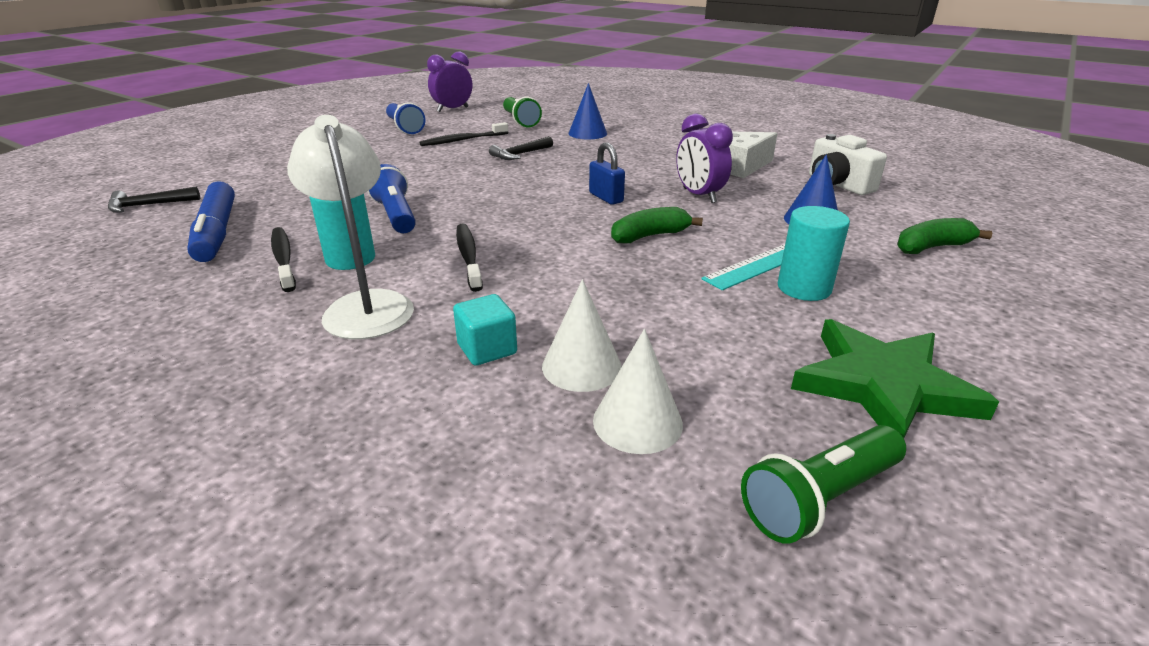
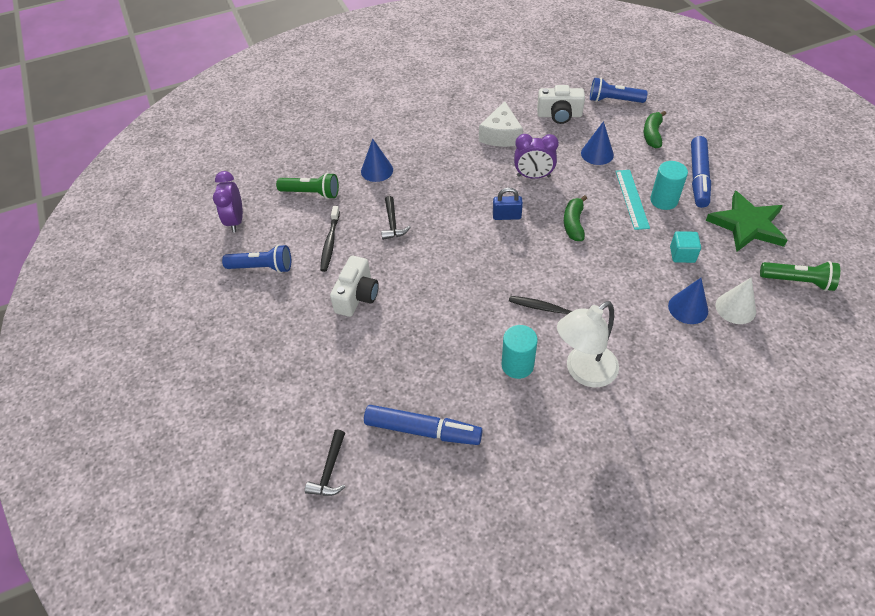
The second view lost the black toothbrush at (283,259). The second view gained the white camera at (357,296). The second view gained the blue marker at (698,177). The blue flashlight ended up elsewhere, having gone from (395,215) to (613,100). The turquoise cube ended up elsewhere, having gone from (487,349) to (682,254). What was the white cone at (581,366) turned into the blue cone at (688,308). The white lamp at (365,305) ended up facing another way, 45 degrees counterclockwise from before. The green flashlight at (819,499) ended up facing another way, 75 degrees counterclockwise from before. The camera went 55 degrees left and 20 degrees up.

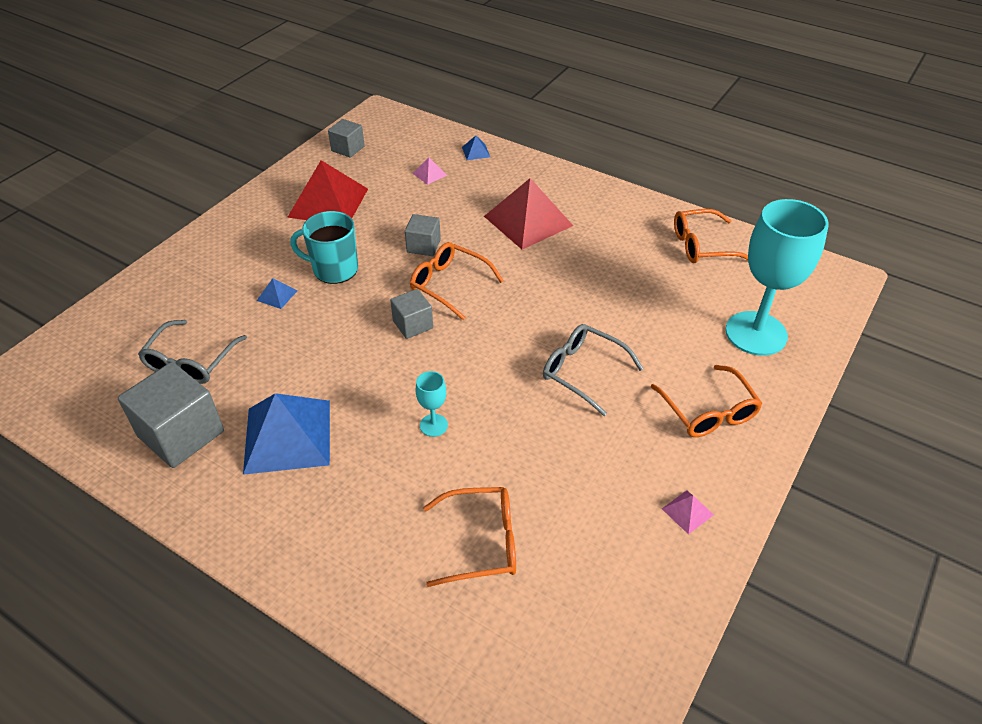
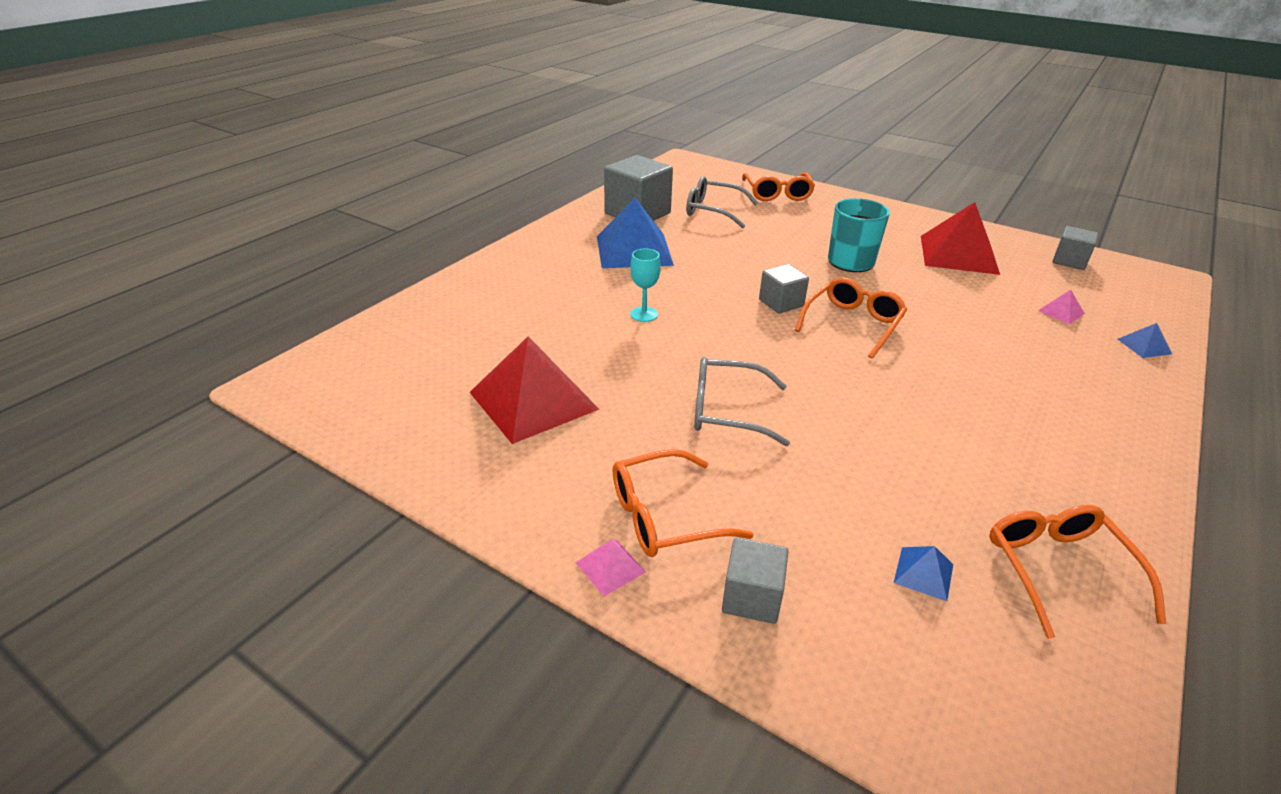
The second view lost the turquoise goblet at (756,333). The blue pyramid ended up elsewhere, having gone from (277,295) to (923,573). The grey cube ended up elsewhere, having gone from (423,246) to (751,597). The orange glasses ended up elsewhere, having gone from (481,542) to (777,194). The red pyramid ended up elsewhere, having gone from (528,220) to (533,400). The pink pyramid ended up elsewhere, having gone from (687,511) to (610,567). The grey glasses at (583,372) ended up facing another way, 120 degrees counterclockwise from before. The camera went 90 degrees right and 10 degrees down.

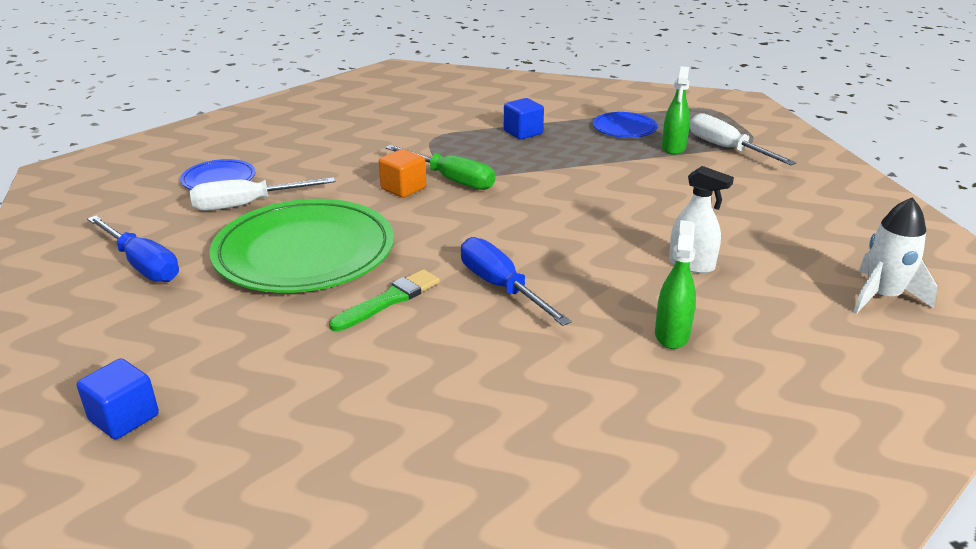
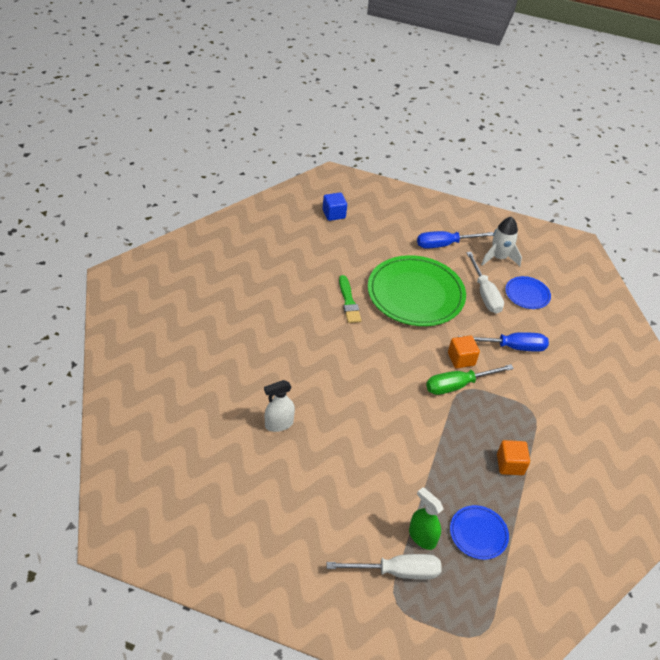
The second view lost the green spray bottle at (672,334). The blue screwdriver ended up elsewhere, having gone from (501,287) to (512,347). The white rocket ended up elsewhere, having gone from (882,296) to (499,258). What was the blue cube at (523,132) turned into the orange cube at (510,465). The white screwdriver at (247,205) ended up facing another way, 150 degrees clockwise from before. The camera went 120 degrees right and 15 degrees up.

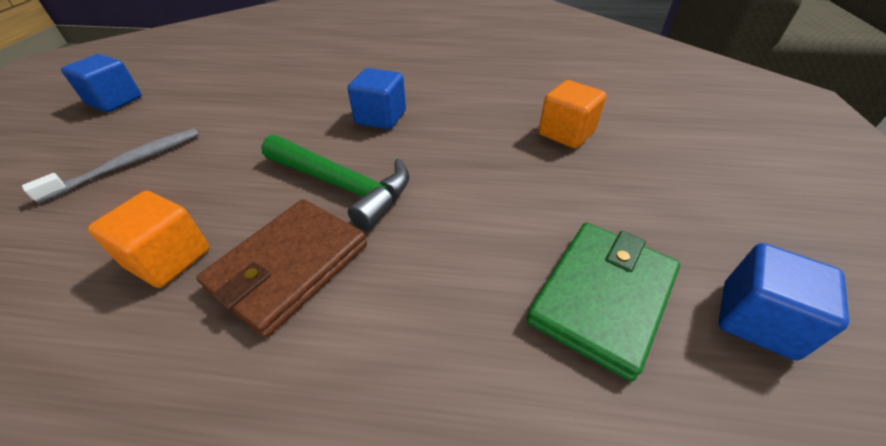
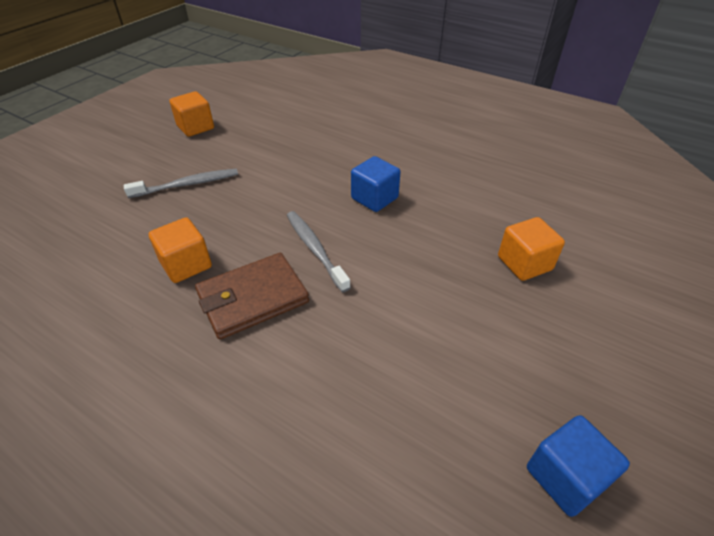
The second view lost the green wallet at (602,297). Where the green hammer stood at (342,186), the grey toothbrush came to stand at (315,249). What was the blue cube at (115,101) turned into the orange cube at (195,127). The camera went 25 degrees right and 0 degrees up.

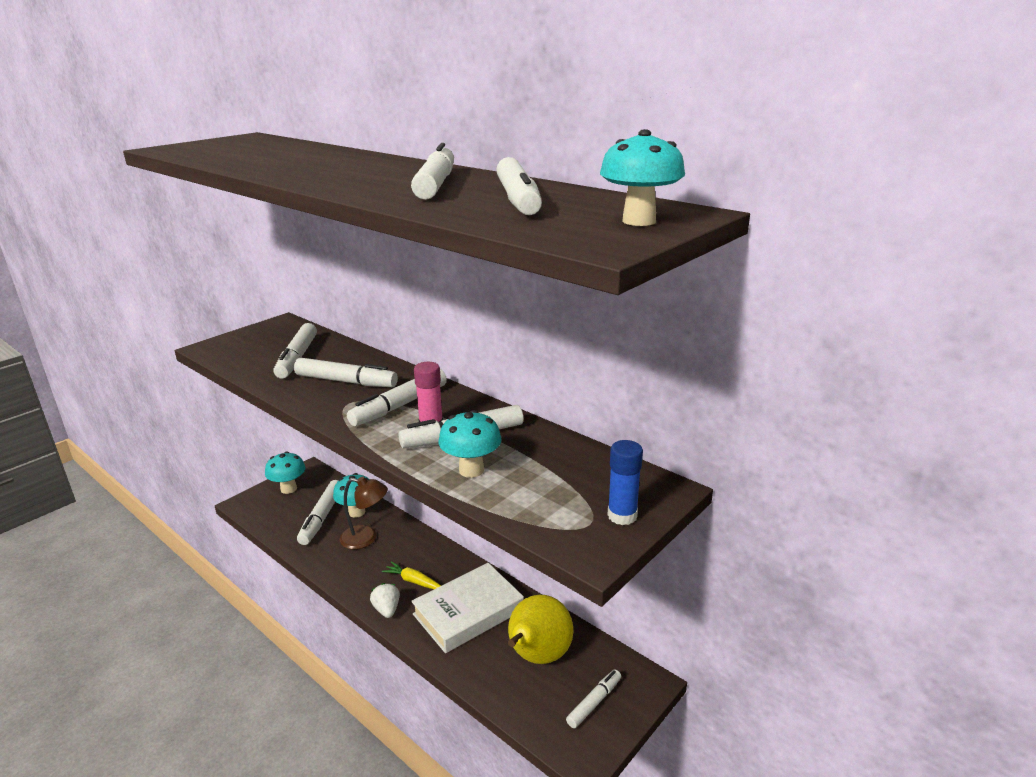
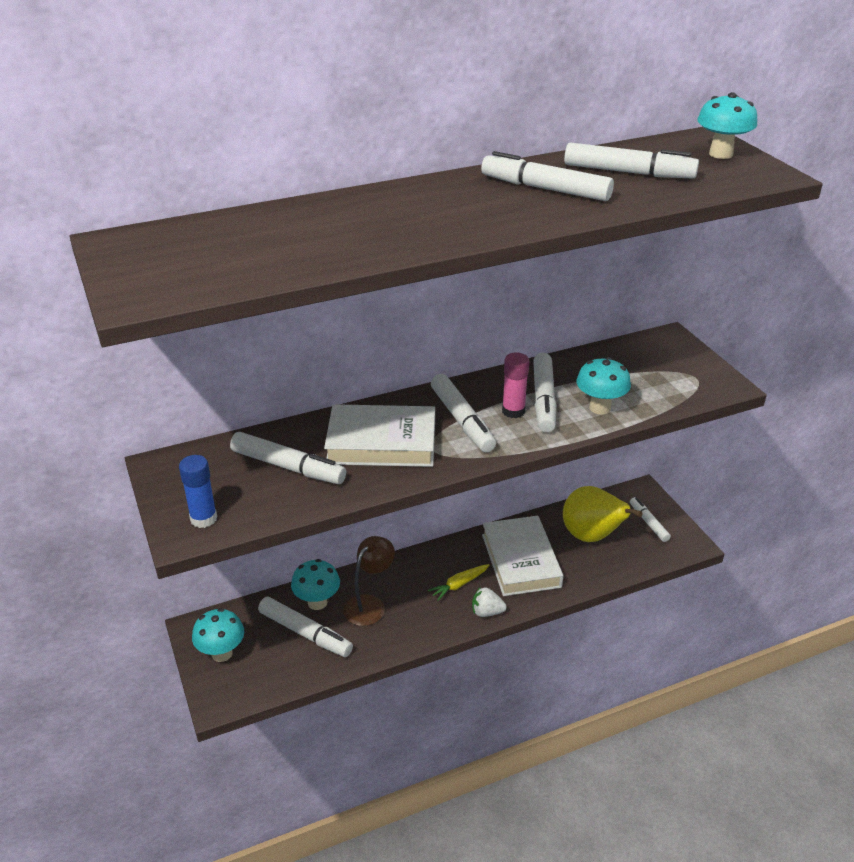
The blue glue stick ended up elsewhere, having gone from (622,516) to (203,518). Where the white marker stood at (346,381), the white book came to stand at (381,442). The camera went 65 degrees left and 10 degrees up.

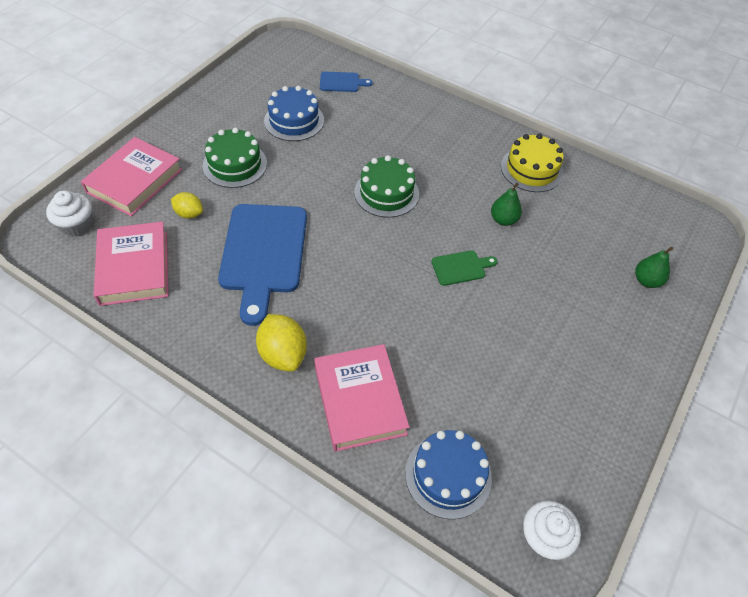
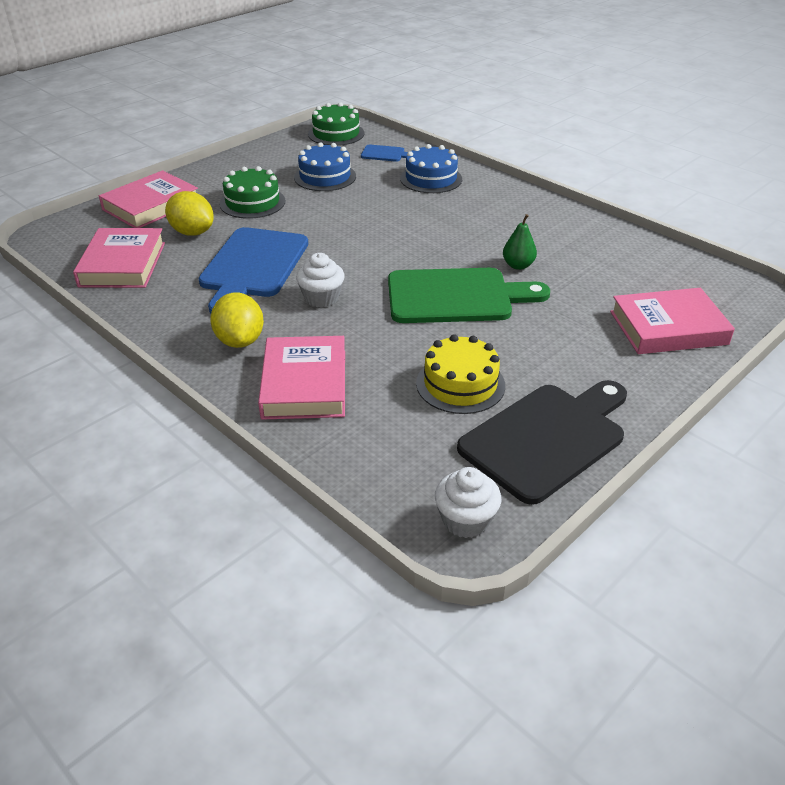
The second view gained the black cutting board at (547,438). The white cupcake ended up elsewhere, having gone from (77,225) to (321,298). The green cake ended up elsewhere, having gone from (386,193) to (336,134). The blue cake ended up elsewhere, having gone from (448,475) to (431,179). The yellow cake ended up elsewhere, having gone from (531,169) to (460,384). Where the green pear stood at (646,281), the pink book came to stand at (668,328). The size of the yellow lemon at (189,214) changed by a factor of 1.64. The size of the green cutting board at (461,267) changed by a factor of 2.24. The camera went 15 degrees right and 15 degrees down.

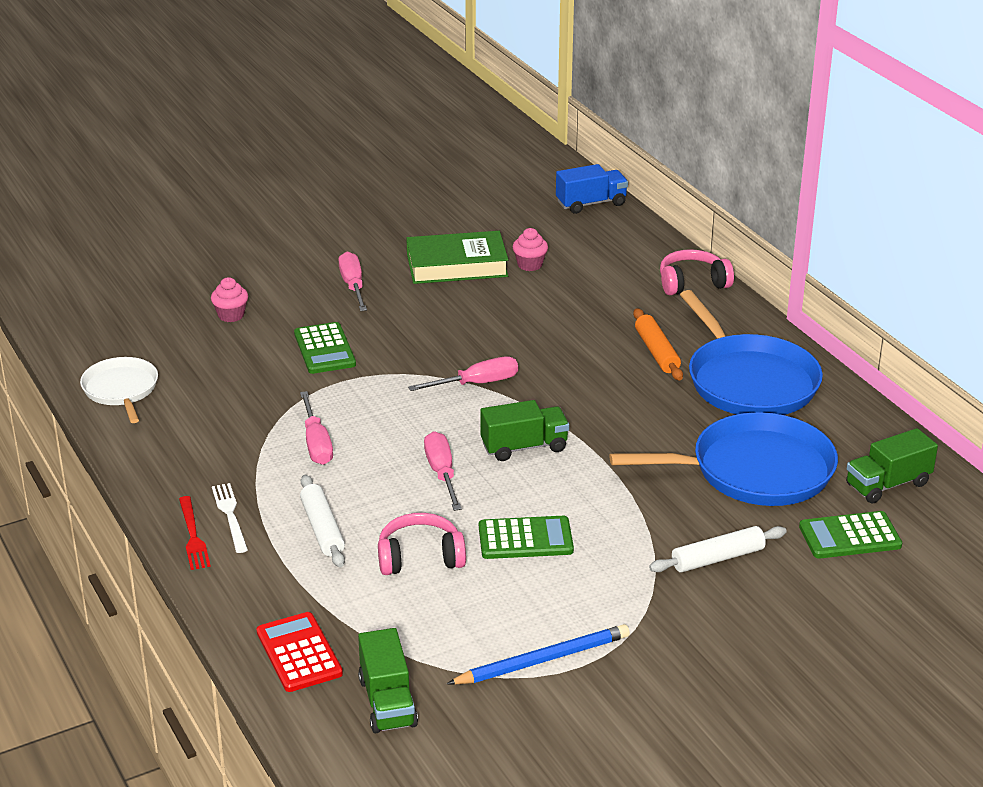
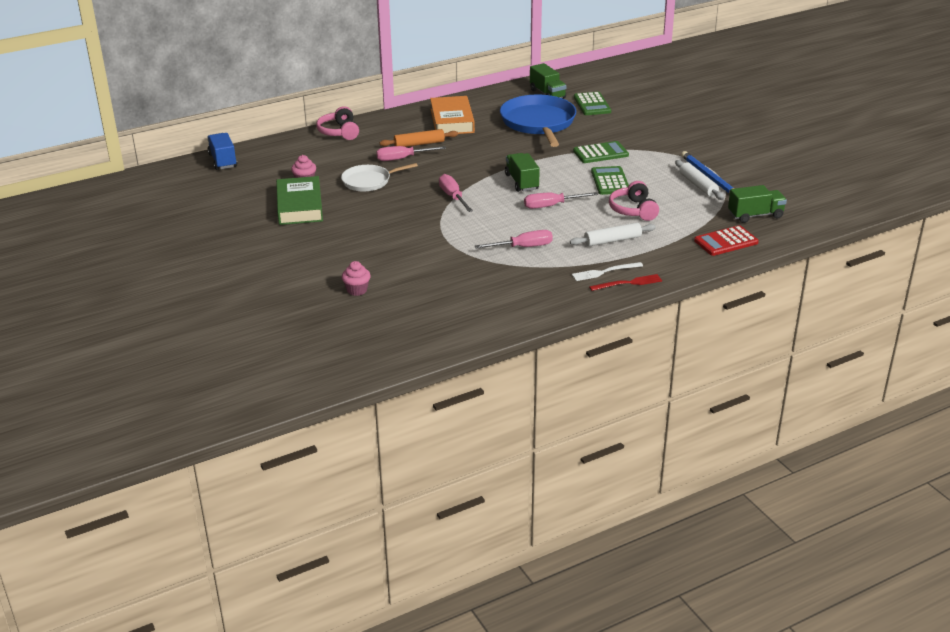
The white pan ended up elsewhere, having gone from (121,390) to (369,181). The green calculator ended up elsewhere, having gone from (324,349) to (600,153). The pink screwdriver ended up elsewhere, having gone from (353,286) to (402,159). The white rolling pin ended up elsewhere, having gone from (717,558) to (698,185). Where the blue pan stood at (749,381), the orange book came to stand at (452,121). The camera went 90 degrees left and 0 degrees up.

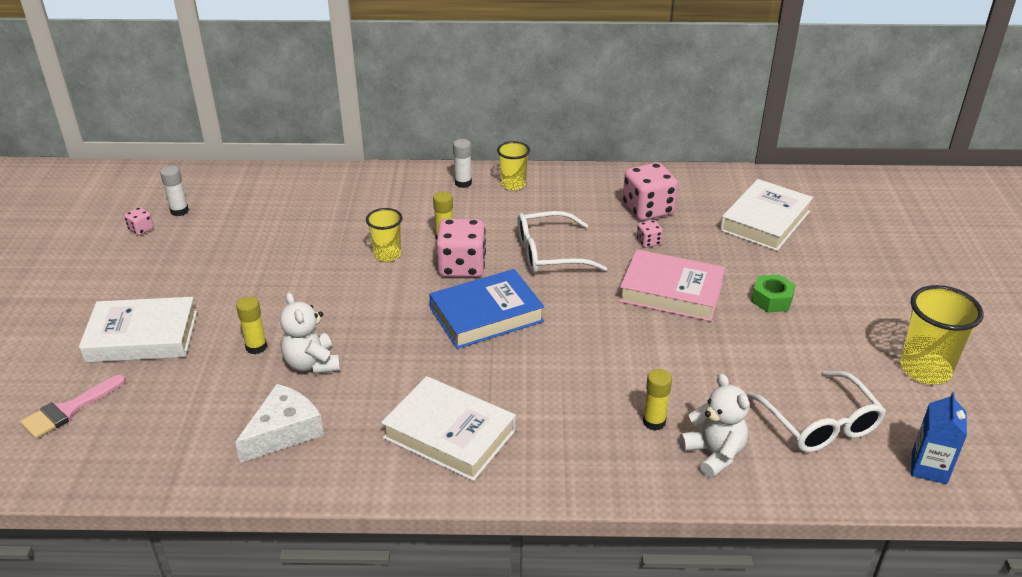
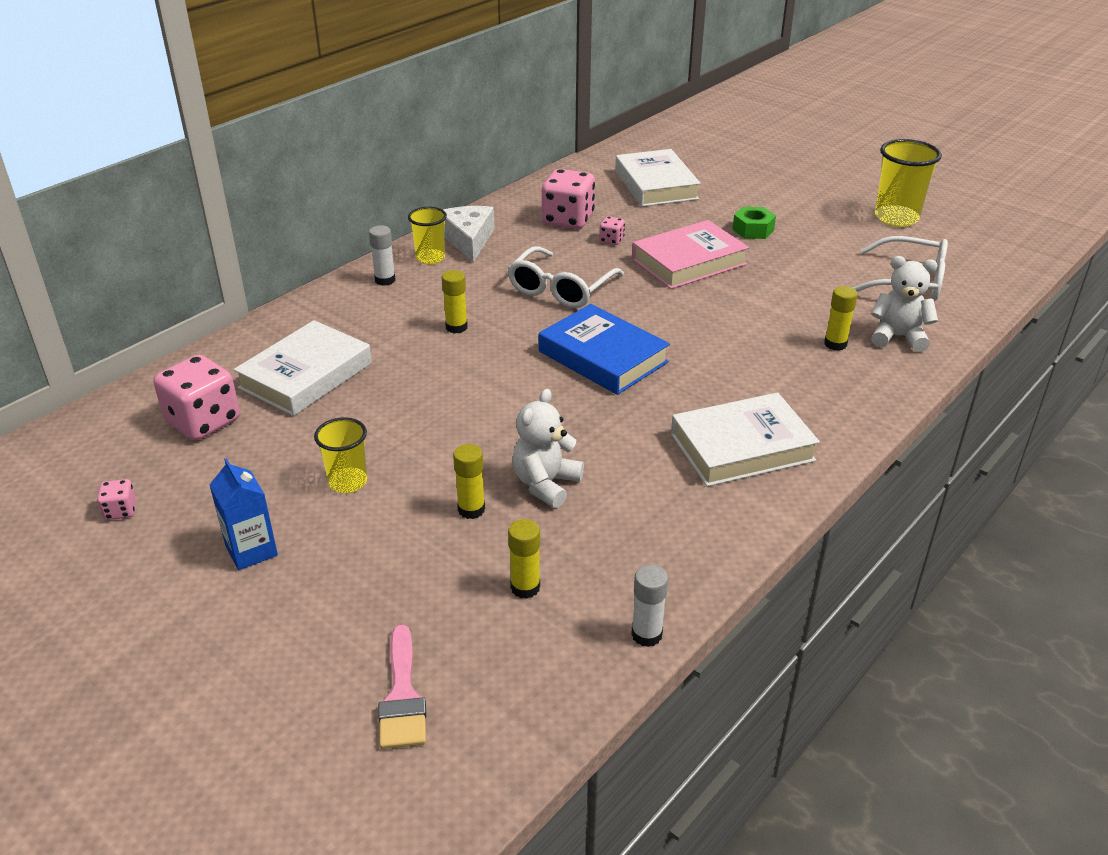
The second view gained the yellow glue stick at (525,587). The white book ended up elsewhere, having gone from (142,337) to (306,375). The white glue stick ended up elsewhere, having gone from (179,211) to (646,634). The white cheese ended up elsewhere, having gone from (284,432) to (468,240). The yellow cup ended up elsewhere, having gone from (387,254) to (348,482). The pink dice ended up elsewhere, having gone from (462,267) to (203,421). The blue carton ended up elsewhere, having gone from (929,468) to (251,550). The white teddy bear at (312,364) ended up facing another way, 105 degrees clockwise from before. The blue book at (486,315) ended up facing another way, 60 degrees counterclockwise from before. The camera went 50 degrees left and 0 degrees up.

